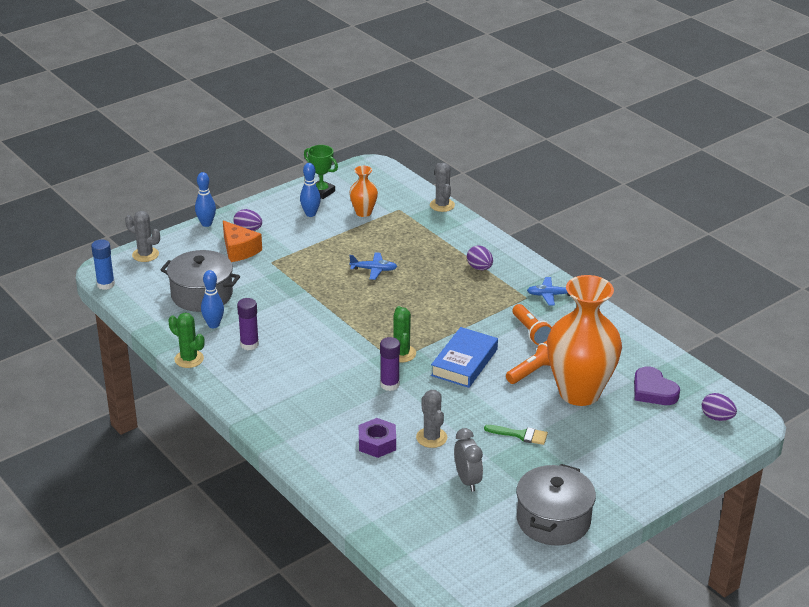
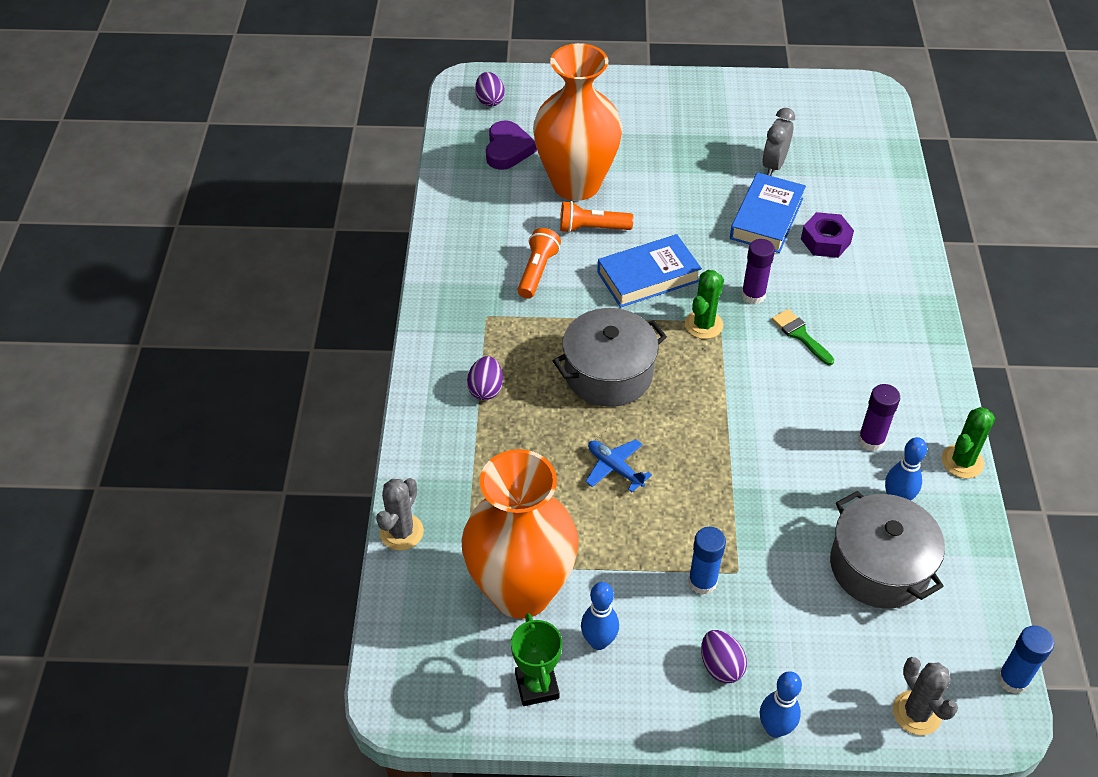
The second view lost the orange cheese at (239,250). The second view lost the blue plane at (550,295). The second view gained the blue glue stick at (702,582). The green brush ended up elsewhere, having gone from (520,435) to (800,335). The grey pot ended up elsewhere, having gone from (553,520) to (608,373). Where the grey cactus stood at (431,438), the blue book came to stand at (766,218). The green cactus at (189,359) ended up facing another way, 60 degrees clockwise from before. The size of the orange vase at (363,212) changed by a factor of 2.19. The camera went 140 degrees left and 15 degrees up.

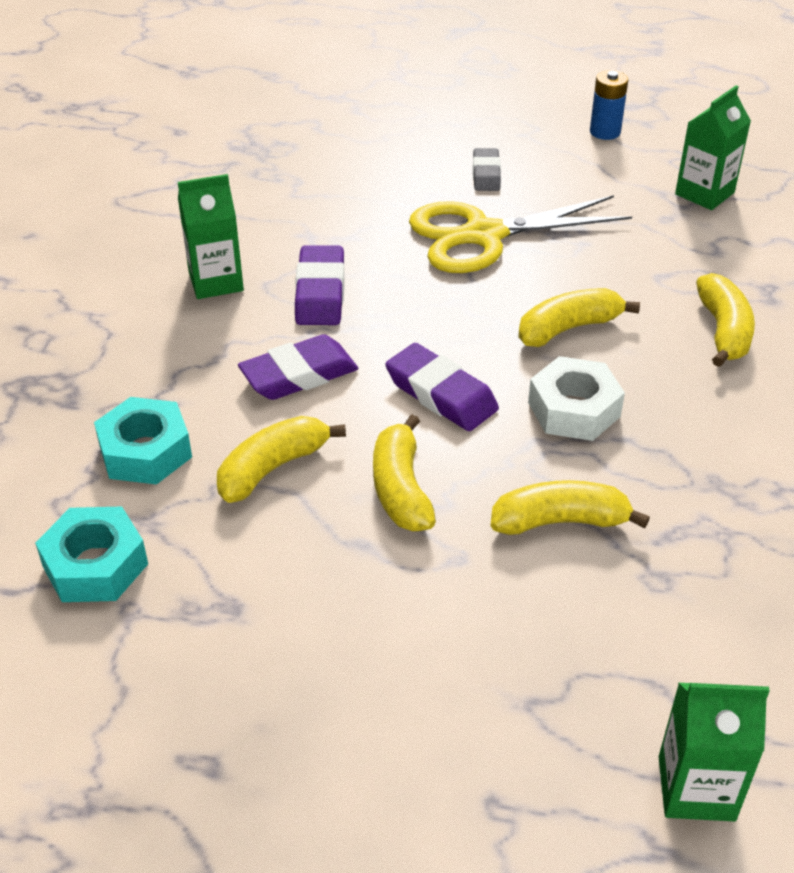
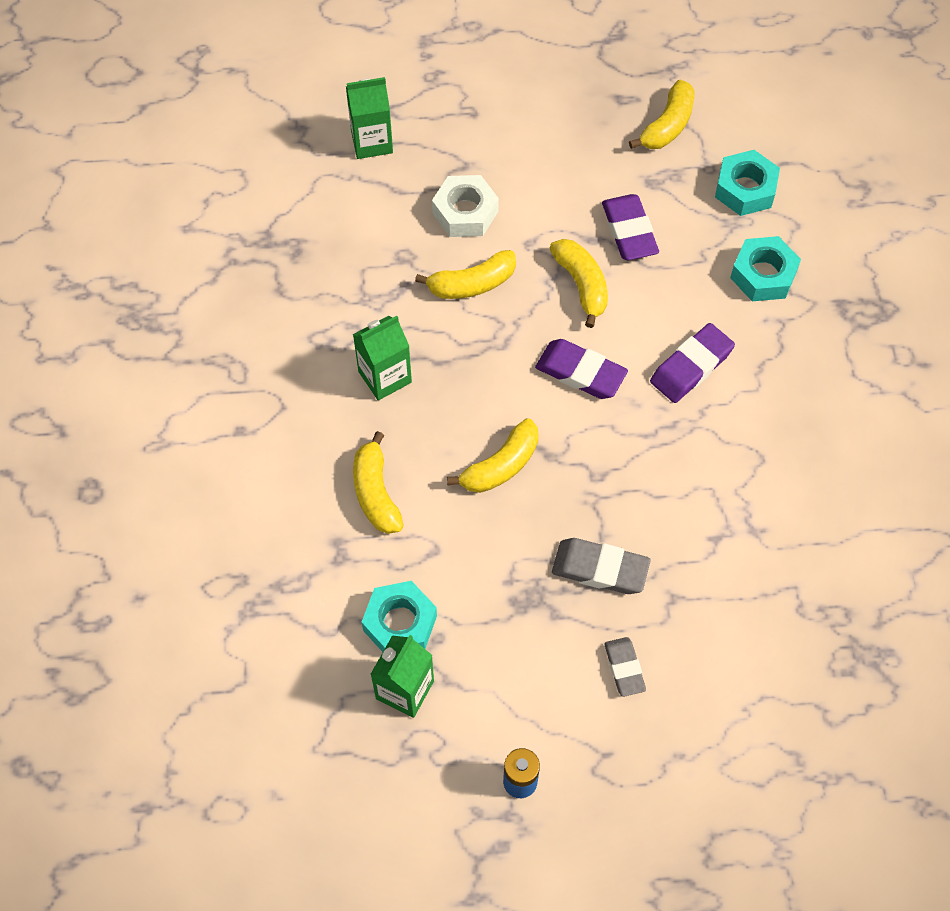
The second view gained the turquoise nut at (400,623). The green carton ended up elsewhere, having gone from (216,281) to (385,377). The yellow banana ended up elsewhere, having gone from (273,468) to (667,125). The purple eraser ended up elsewhere, having gone from (320,292) to (629,231). The white nut ended up elsewhere, having gone from (574,409) to (465,212). Where the yellow scissors stood at (484,235), the grey eraser came to stand at (600,569). The camera went 165 degrees right and 20 degrees up.

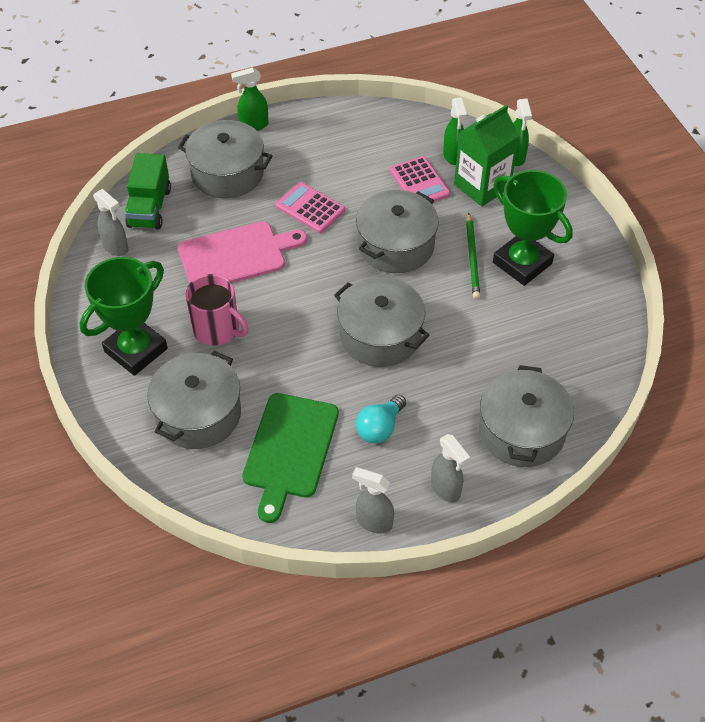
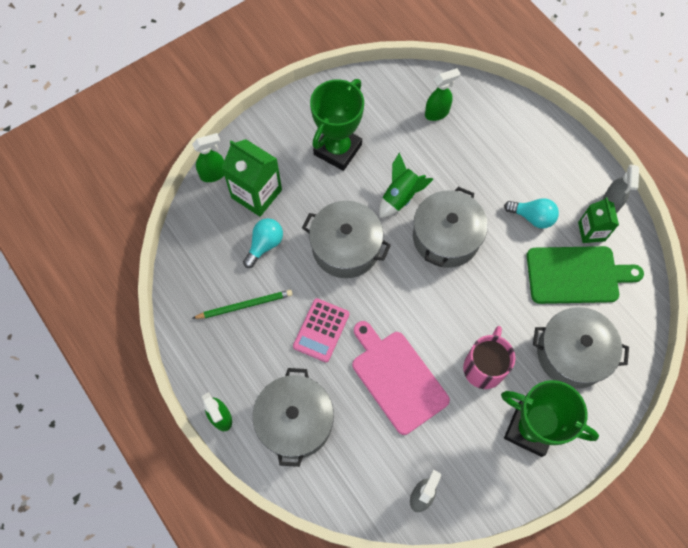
The second view lost the green truck at (149,207). The second view lost the grey spray bottle at (446,489). The second view lost the grey pot at (521,431). The second view gained the green rocket at (401,197). The second view gained the green carton at (591,231). The green spray bottle ended up elsewhere, having gone from (453,156) to (437,113). The green pencil ended up elsewhere, having gone from (472,258) to (245,305). Where the pink calculator stood at (419,182), the turquoise light bulb came to stand at (265,245). The camera went 105 degrees left and 15 degrees up.

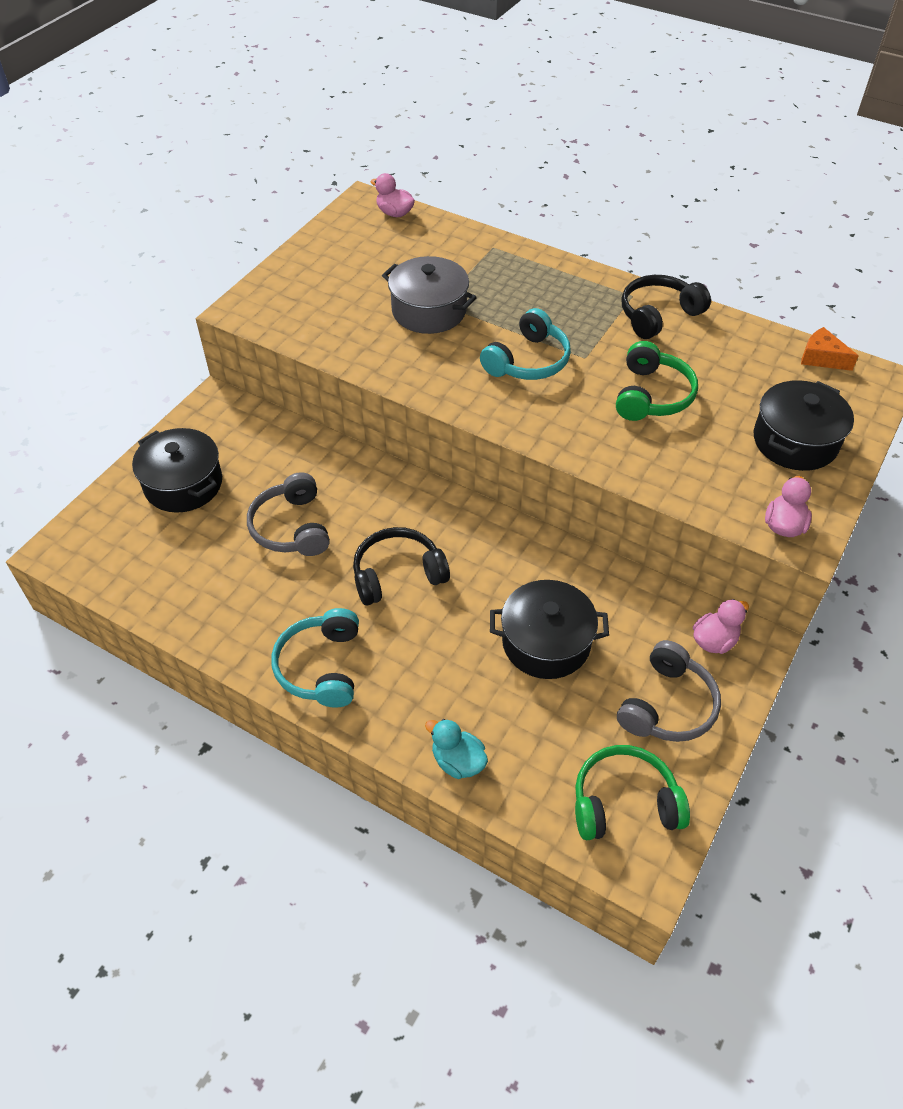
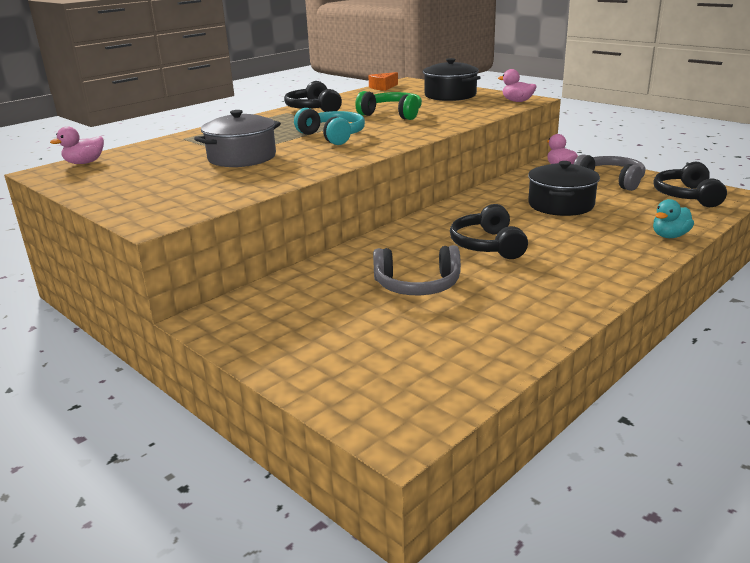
The second view lost the black pot at (183,484). The second view lost the turquoise headphones at (321,667). What was the green headphones at (624,802) turned into the black headphones at (686,196). The camera went 75 degrees left and 25 degrees down.

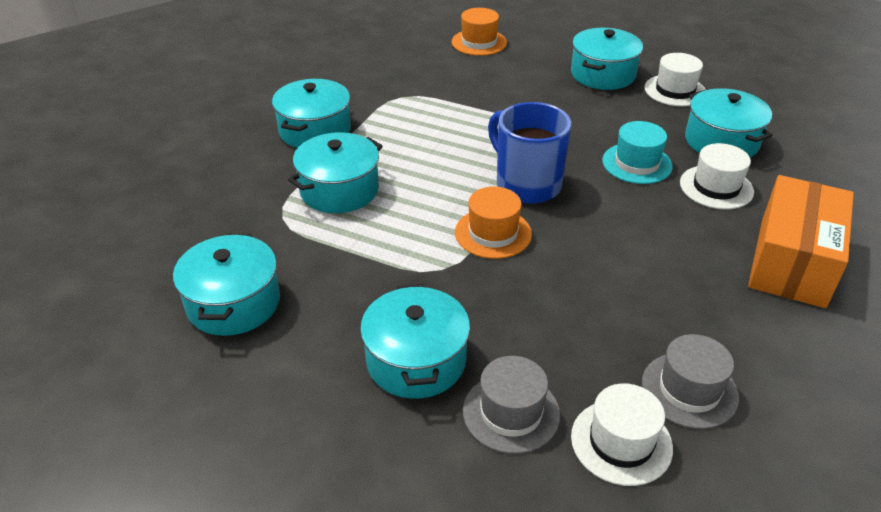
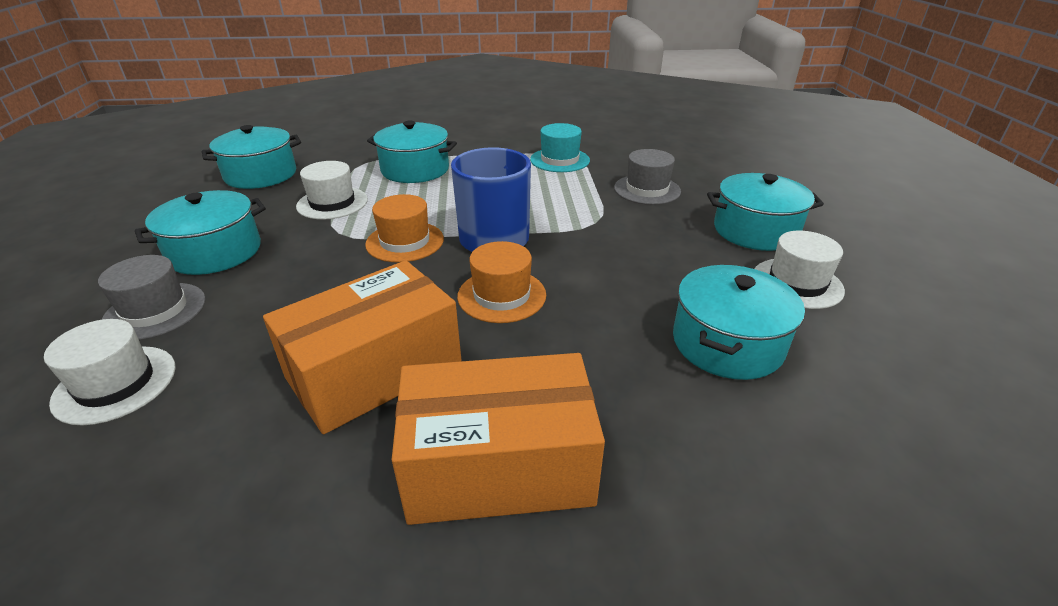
The second view lost the turquoise pot at (315,130). The second view gained the orange box at (374,370). The orange hat ended up elsewhere, having gone from (479,42) to (501,295). The turquoise hat ended up elsewhere, having gone from (637,163) to (560,160). The grey hat ended up elsewhere, having gone from (689,390) to (647,189). The white hat ended up elsewhere, having gone from (716,187) to (332,203). The camera went 60 degrees right and 5 degrees down.

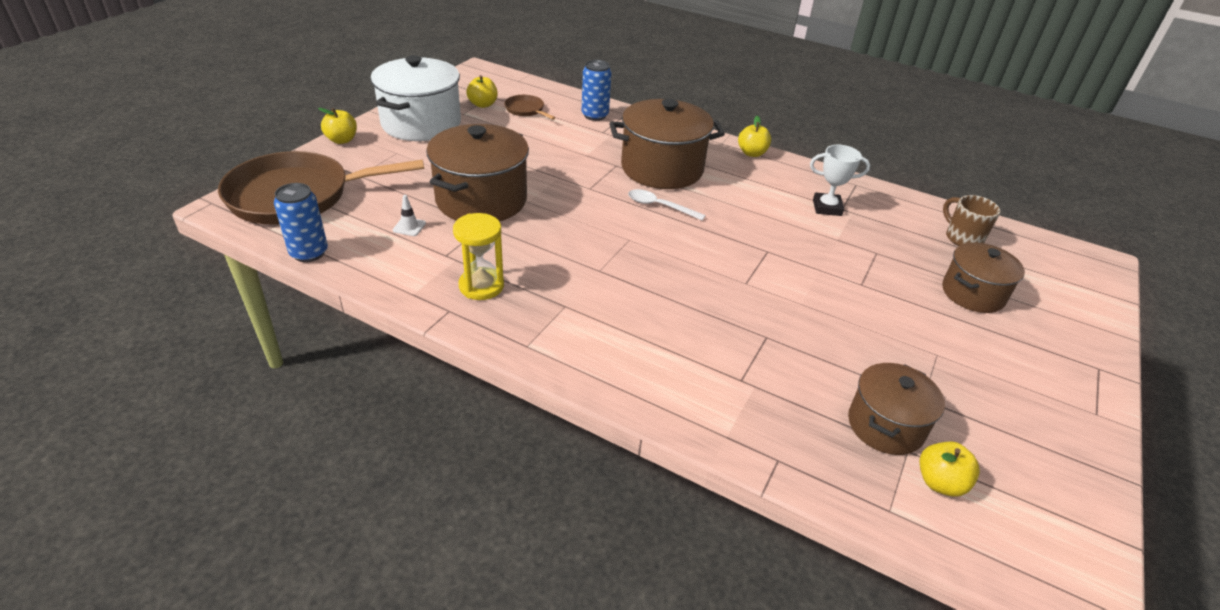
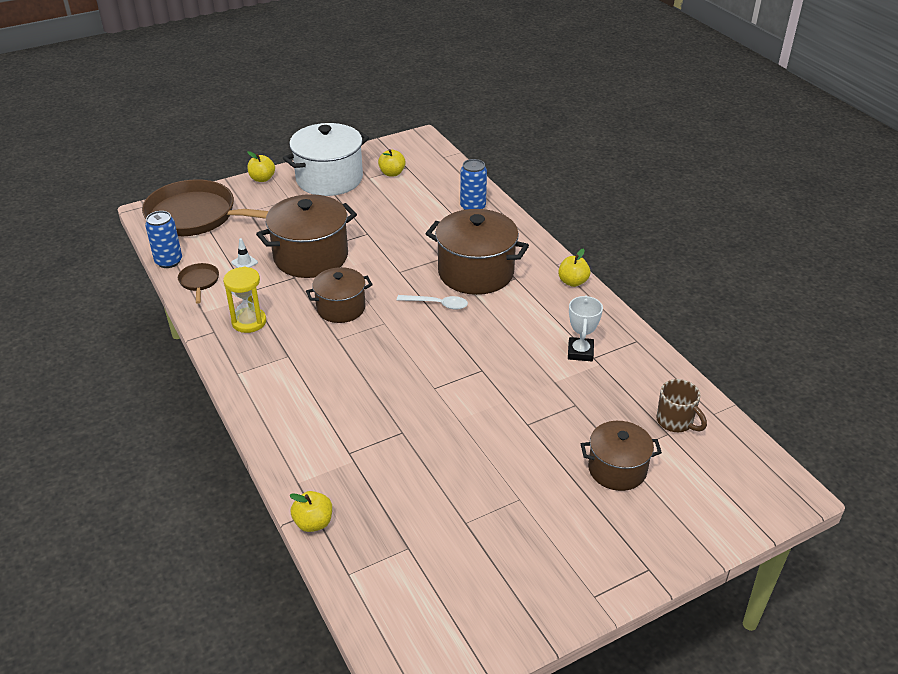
The brown pan ended up elsewhere, having gone from (526,110) to (199,282). The brown pot ended up elsewhere, having gone from (885,426) to (341,308). The yellow apple ended up elsewhere, having gone from (940,482) to (313,523). The white spoon at (659,206) ended up facing another way, 135 degrees clockwise from before. The white trophy at (827,208) ended up facing another way, 60 degrees clockwise from before. The brown mug at (962,238) ended up facing another way, 135 degrees clockwise from before. The camera went 35 degrees right and 0 degrees up.

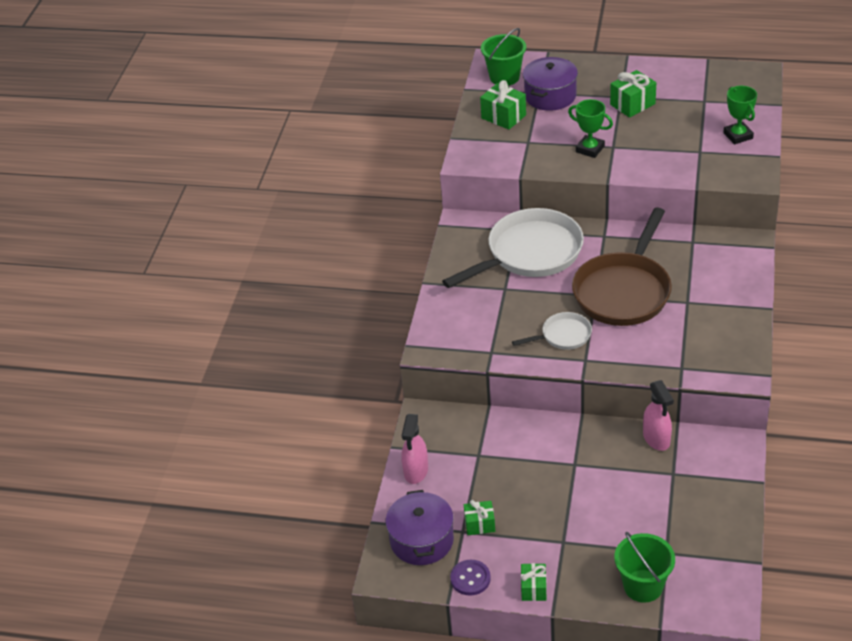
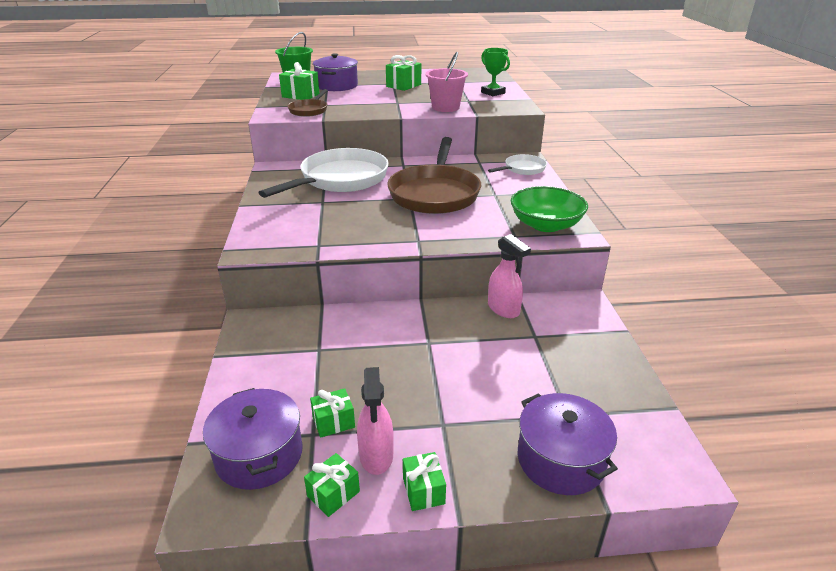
The second view lost the green trophy at (590,149). The second view gained the brown pan at (309,110). The second view gained the pink bucket at (445,107). The second view gained the green bowl at (545,225). The pink spray bottle ended up elsewhere, having gone from (416,471) to (376,456). The white pan ended up elsewhere, having gone from (563,336) to (522,169). Where the purple button stood at (470,578), the green gift came to stand at (333,494). Where the green bucket stood at (643,586), the purple pot came to stand at (561,460). The camera went 20 degrees left and 10 degrees down.

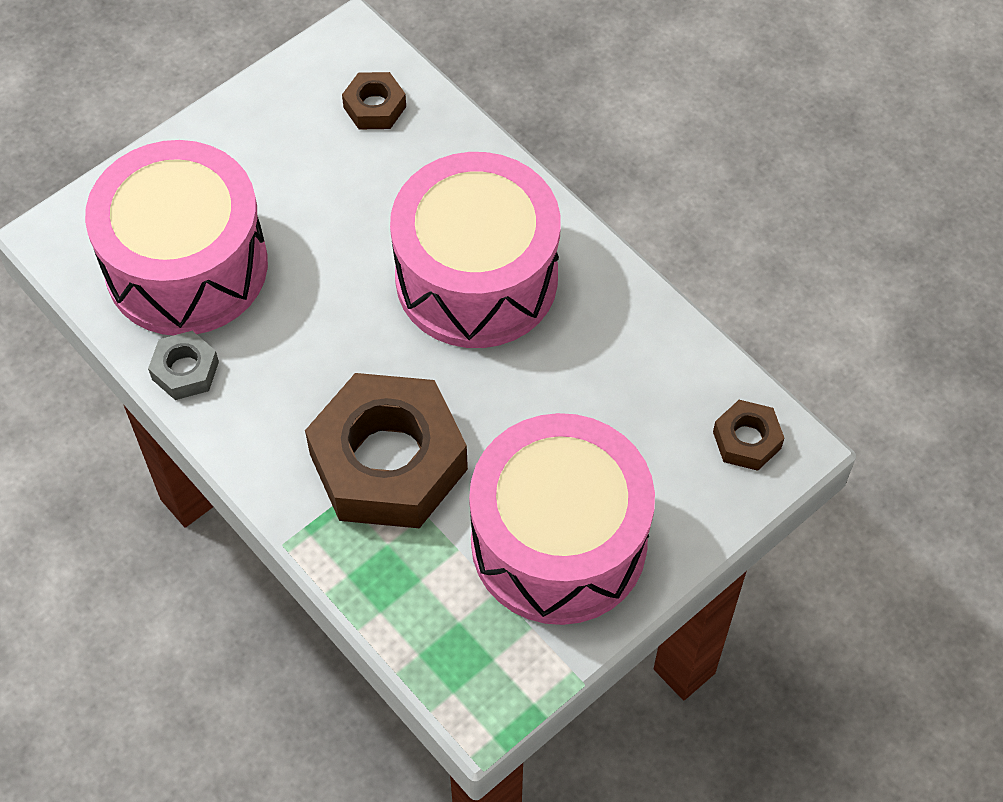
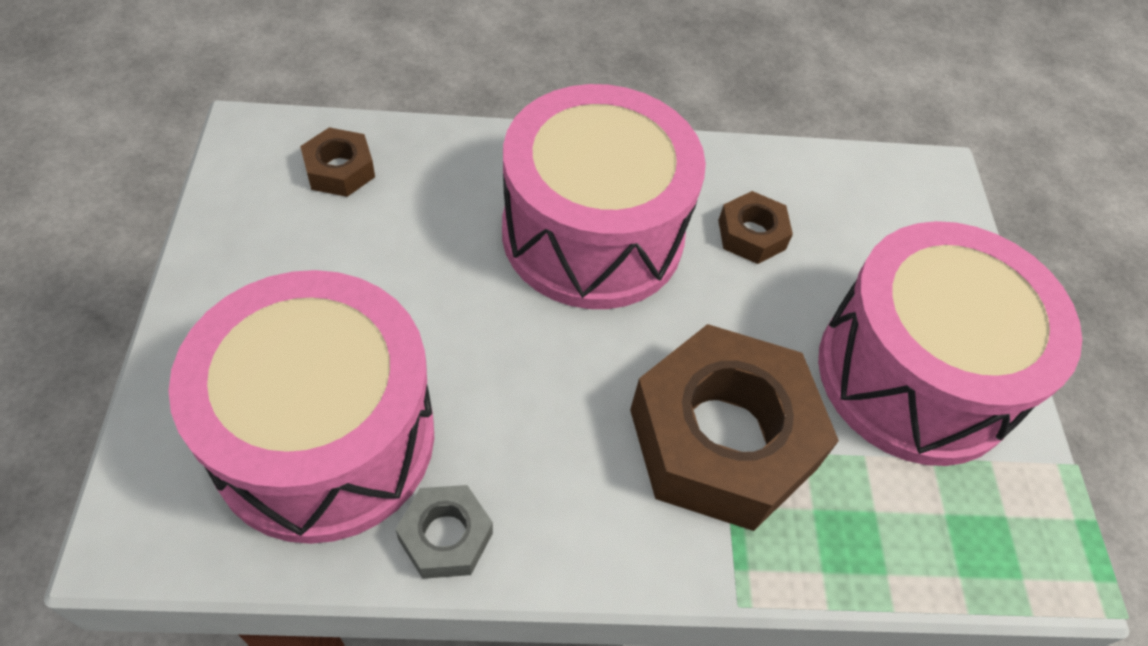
The brown nut ended up elsewhere, having gone from (747,440) to (751,234). The camera went 55 degrees left and 5 degrees down.

